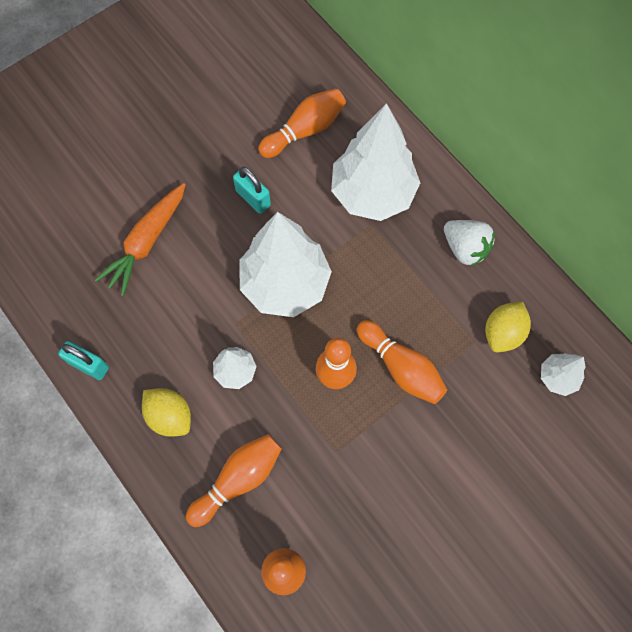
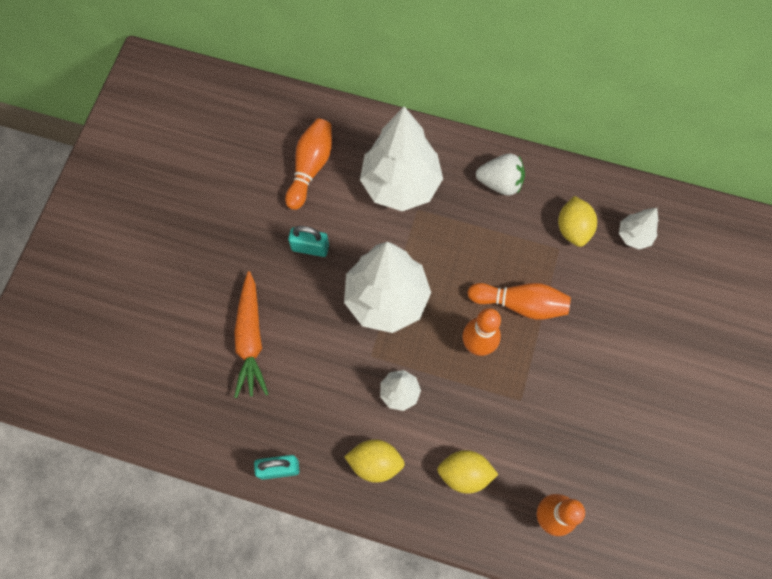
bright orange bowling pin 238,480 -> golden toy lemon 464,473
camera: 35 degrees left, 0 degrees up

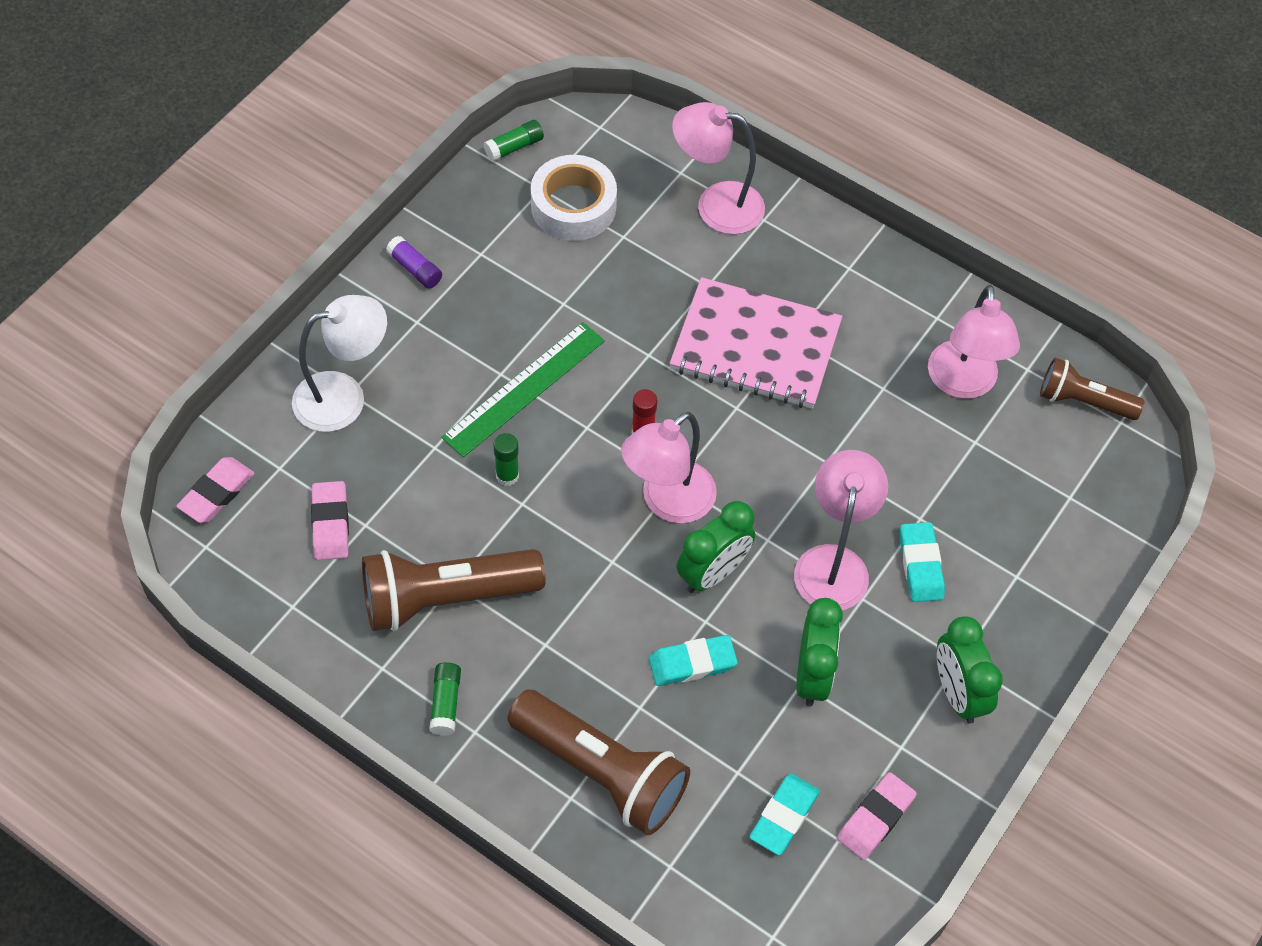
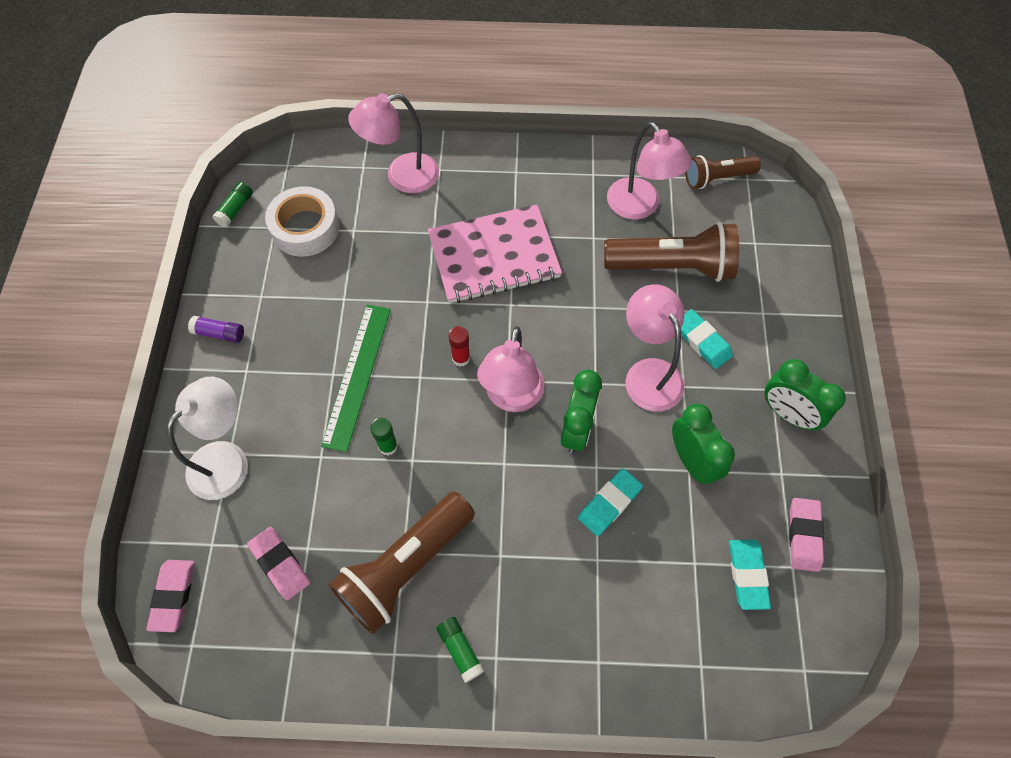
dark brown pocket torch 601,771 -> dark brown pocket torch 672,266, relocated
camera: 30 degrees left, 5 degrees up

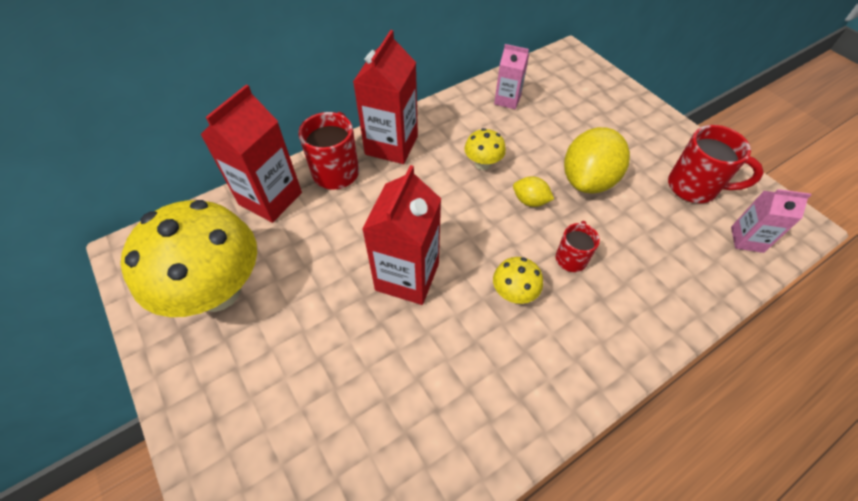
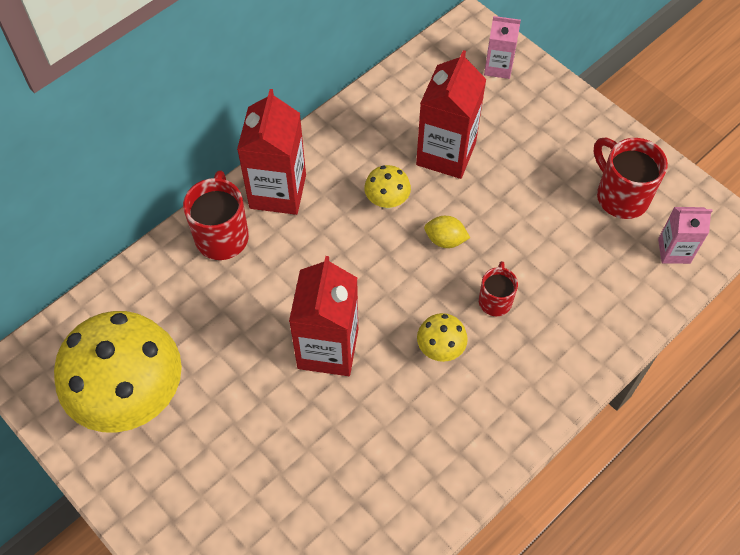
scarlet milk carton 270,198 -> scarlet milk carton 446,154, relocated
rosy milk carton 507,100 -> rosy milk carton 498,67, relocated
golden toy lemon 588,180 -> none
scarlet coffee mug 694,187 -> scarlet coffee mug 620,196, 135 degrees counterclockwise
camera: 10 degrees left, 5 degrees up

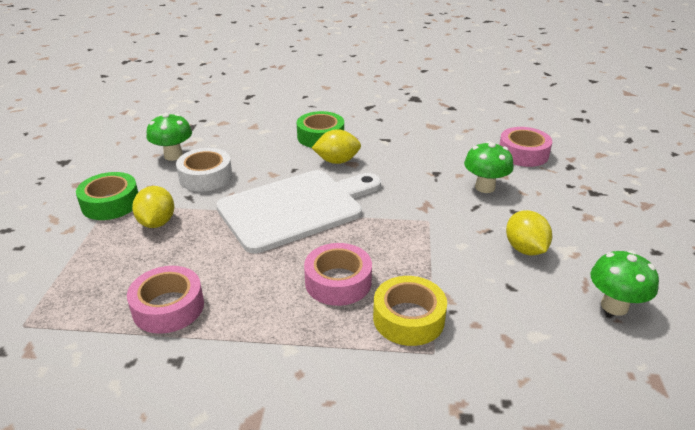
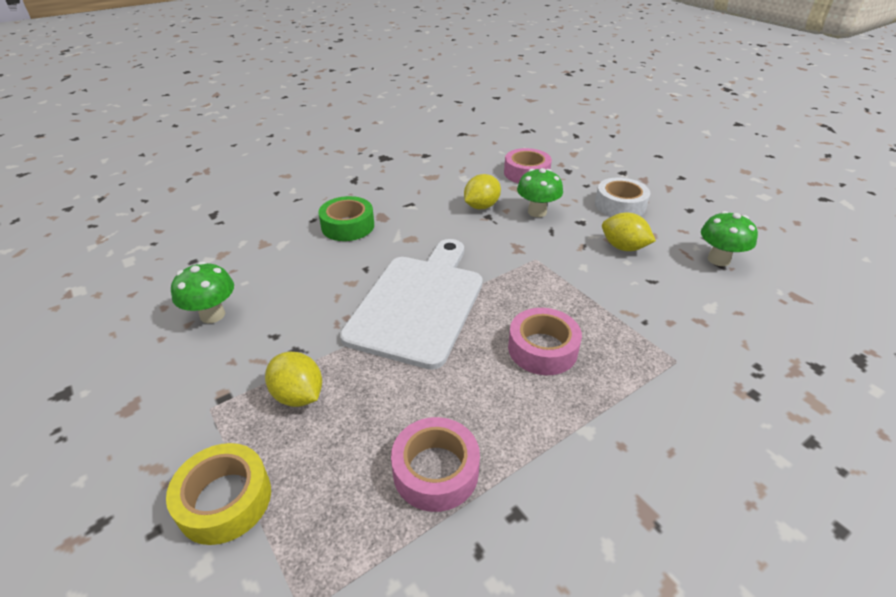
green tape 110,203 -> none
snow-white tape 205,177 -> snow-white tape 620,205, relocated
golden toy lemon 337,161 -> golden toy lemon 481,206, relocated
golden tape 408,318 -> golden tape 225,500, relocated
camera: 40 degrees left, 5 degrees up

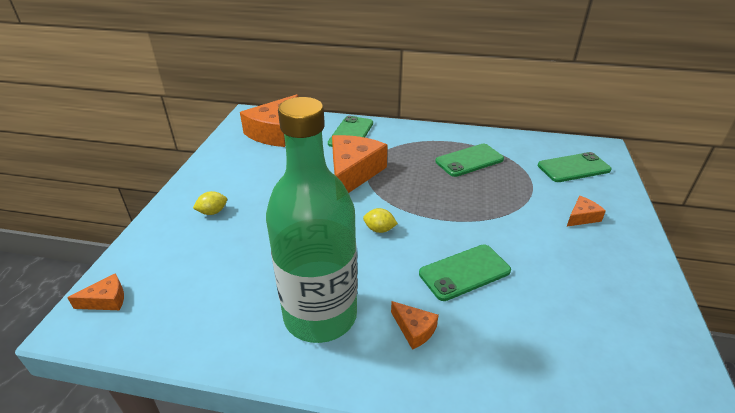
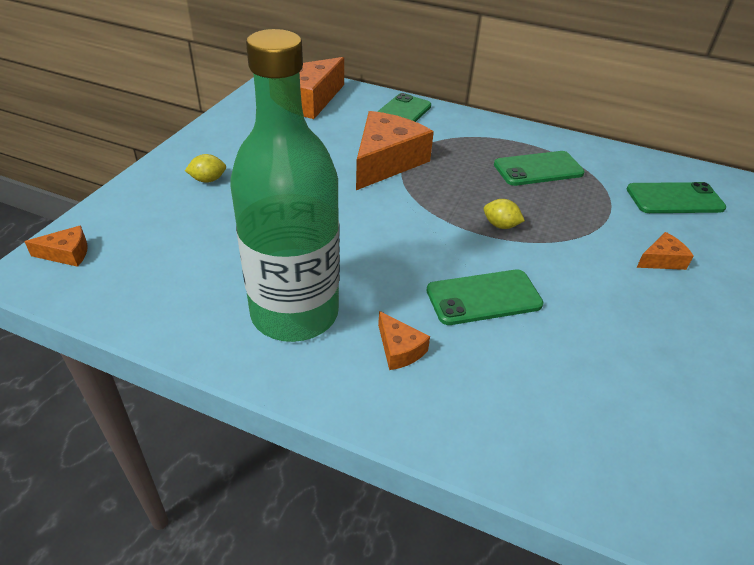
golden toy lemon 379,229 -> golden toy lemon 500,225, relocated
camera: 10 degrees right, 5 degrees up

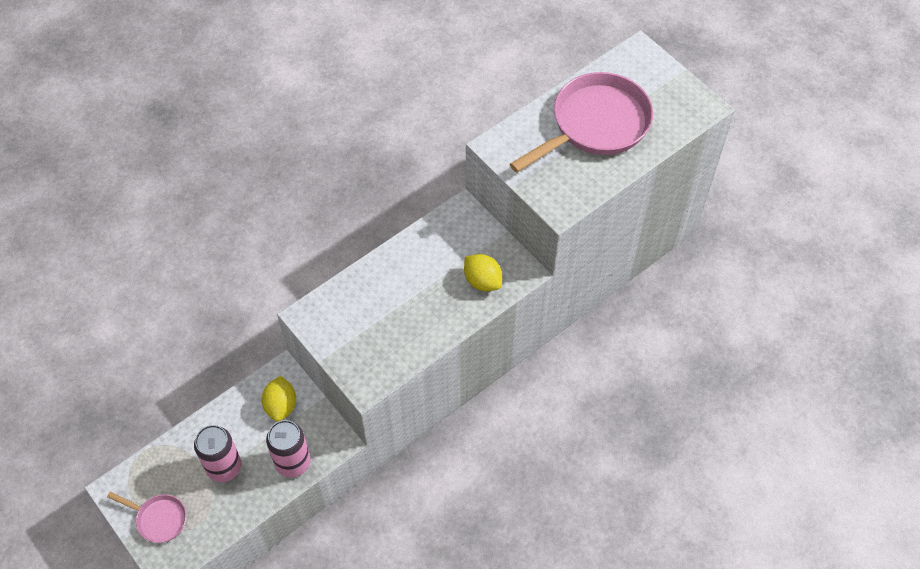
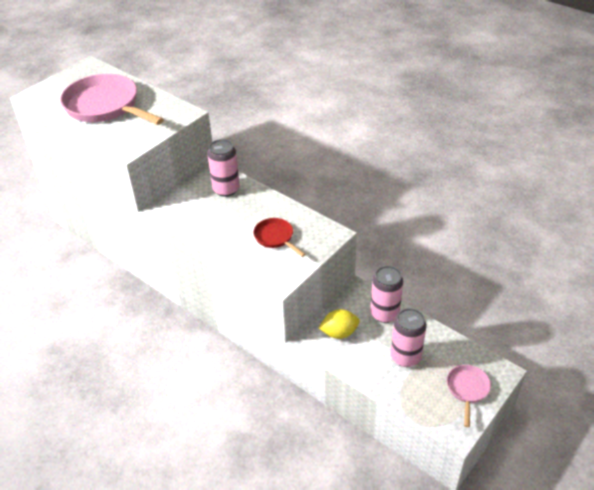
golden toy lemon 482,281 -> rosy tin 226,189
none -> scarlet skillet 275,238
camera: 100 degrees left, 15 degrees down

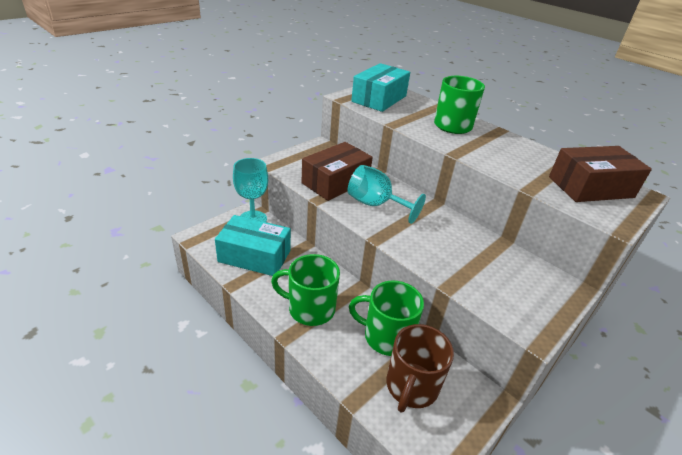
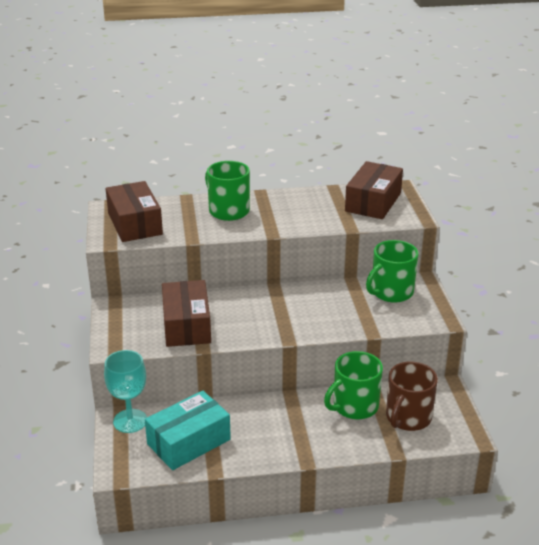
green coffee mug 310,308 -> green coffee mug 391,292, relocated
teal chalice 376,205 -> none
teal parcel 379,99 -> dark brown parcel 134,224
dark brown coffee mug 411,386 -> dark brown coffee mug 408,417, 60 degrees clockwise
camera: 50 degrees left, 5 degrees down

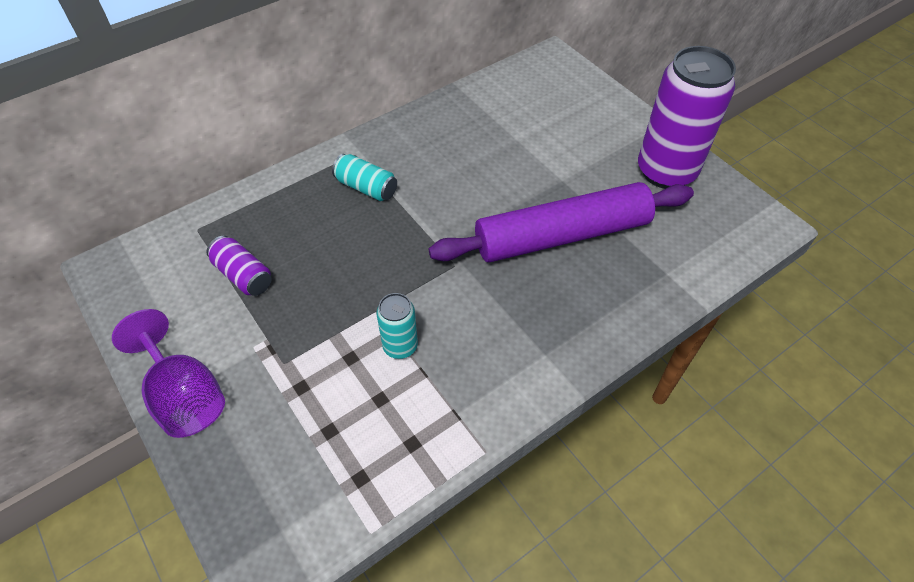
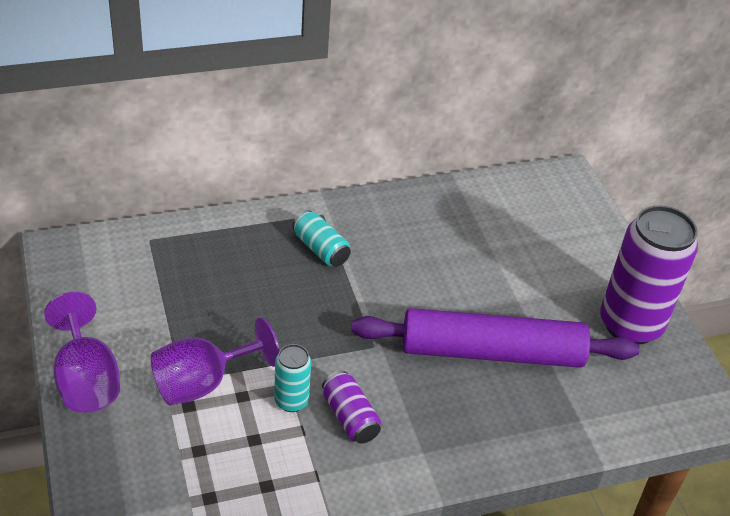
purple tin 243,275 -> purple tin 350,417, relocated
none -> purple chalice 202,383
camera: 15 degrees right, 10 degrees down

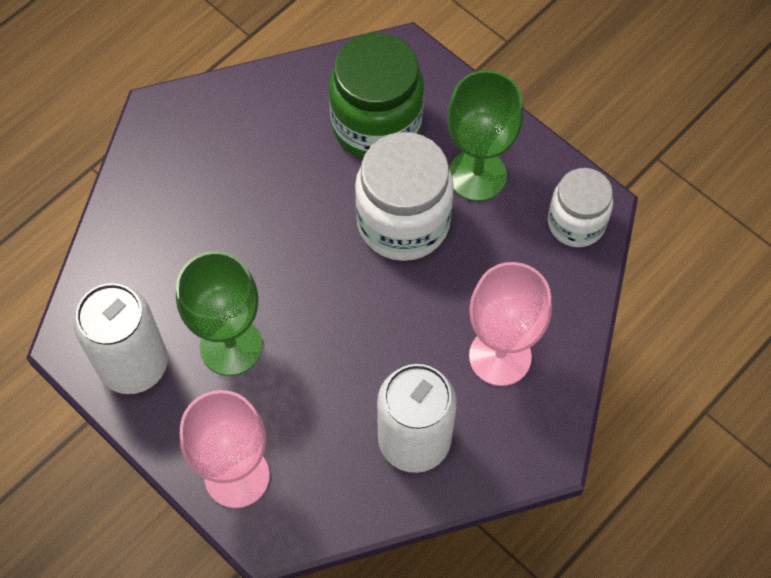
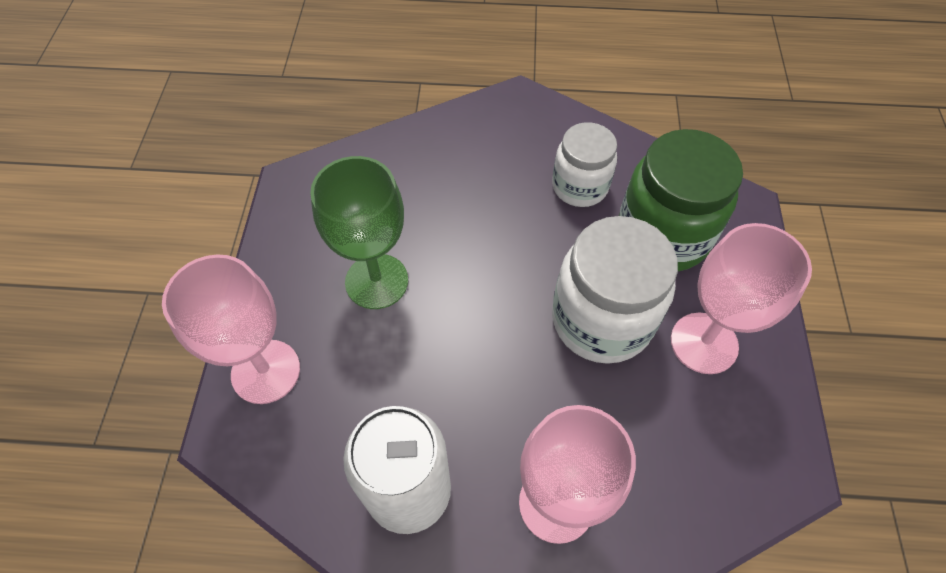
snow-white tin 133,364 -> none
green chalice 477,175 -> rosy chalice 704,343
snow-white jar 576,223 -> snow-white jar 579,186, relocated
camera: 50 degrees right, 5 degrees down

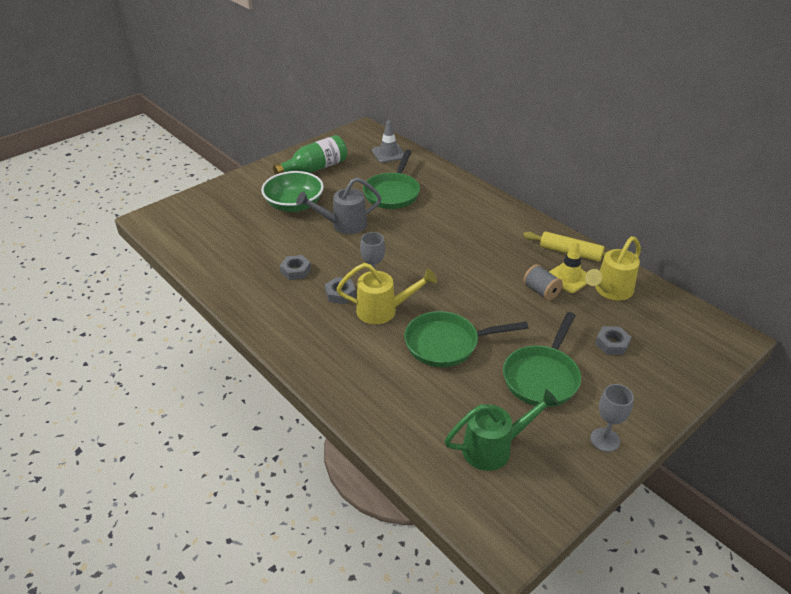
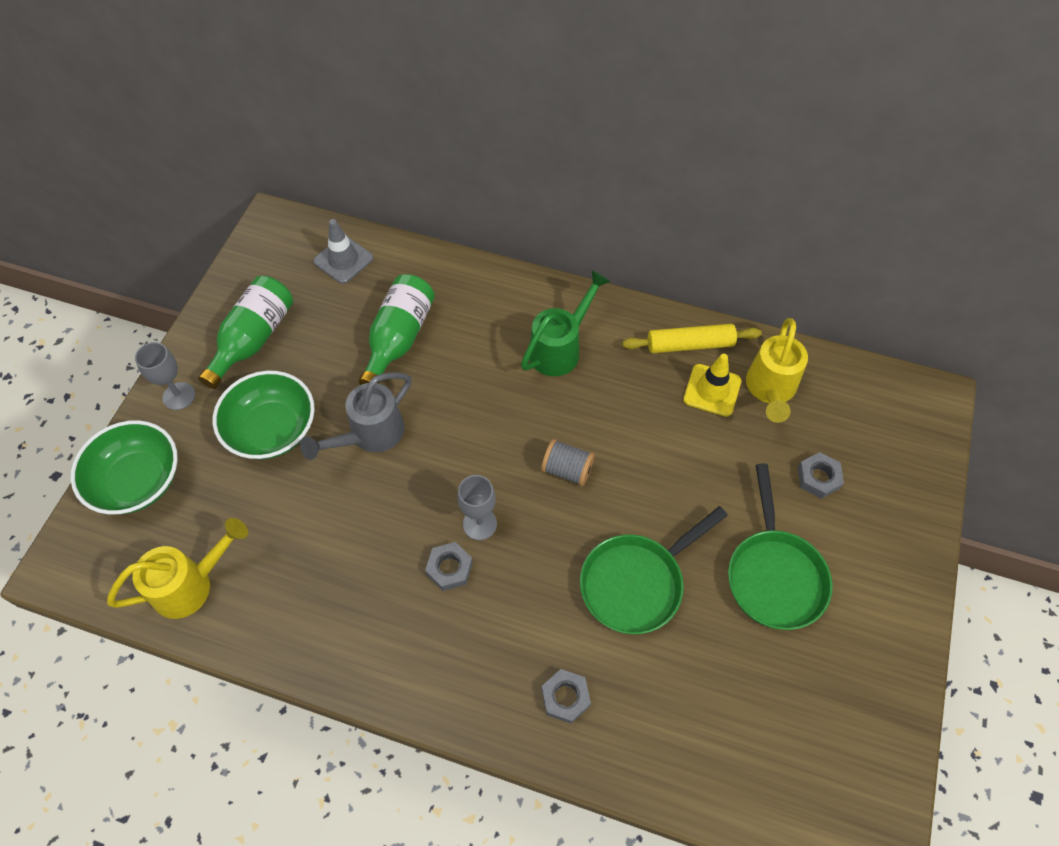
grey hex nut 296,271 -> grey hex nut 565,697, relocated
golden sprinkling can 384,311 -> golden sprinkling can 191,584, relocated
green skillet 392,193 -> green flask 399,338
green sprinkling can 495,448 -> green sprinkling can 560,348, relocated
grey spool 541,291 -> grey spool 567,470, relocated
grey chalice 605,439 -> grey chalice 179,396, relocated
none -> green serving bowl 138,480
camera: 30 degrees left, 20 degrees up

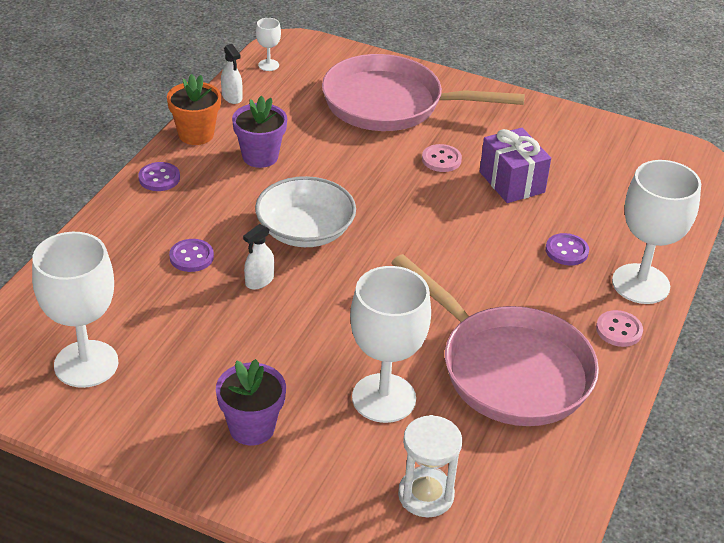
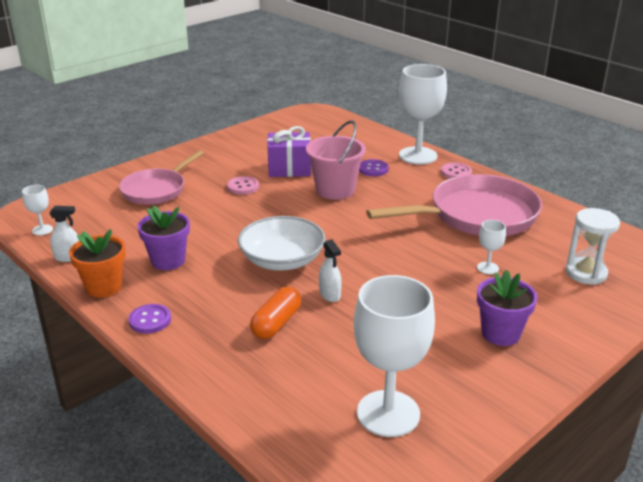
purple button 191,257 -> bright orange pill shape 276,323
rosy skillet 390,104 -> rosy skillet 156,190, x0.63
snow-white chalice 384,398 -> snow-white chalice 487,268, x0.44
none -> rosy pail 335,190
camera: 65 degrees left, 10 degrees down

